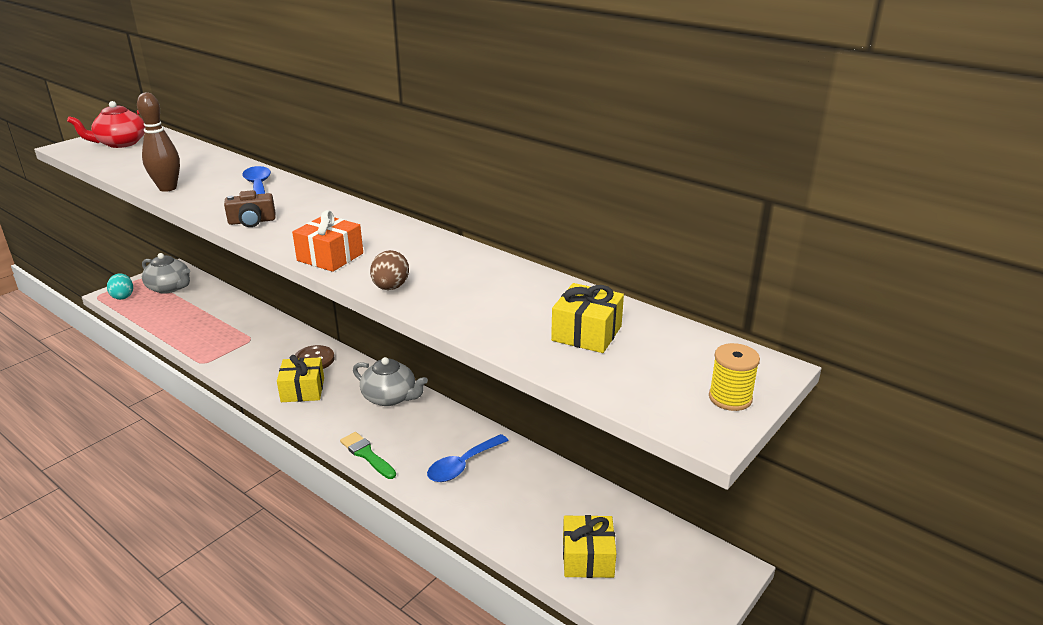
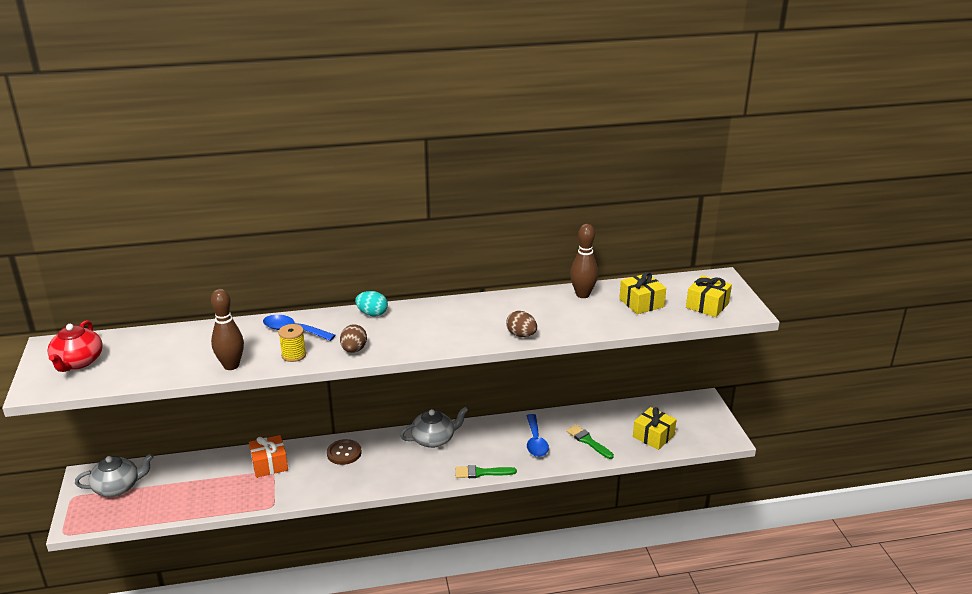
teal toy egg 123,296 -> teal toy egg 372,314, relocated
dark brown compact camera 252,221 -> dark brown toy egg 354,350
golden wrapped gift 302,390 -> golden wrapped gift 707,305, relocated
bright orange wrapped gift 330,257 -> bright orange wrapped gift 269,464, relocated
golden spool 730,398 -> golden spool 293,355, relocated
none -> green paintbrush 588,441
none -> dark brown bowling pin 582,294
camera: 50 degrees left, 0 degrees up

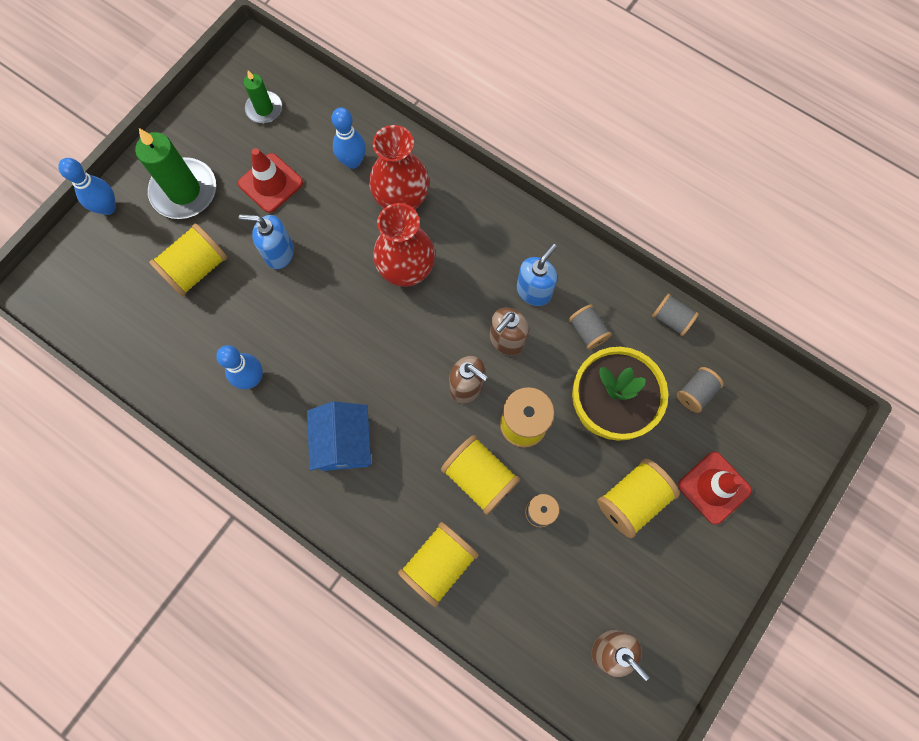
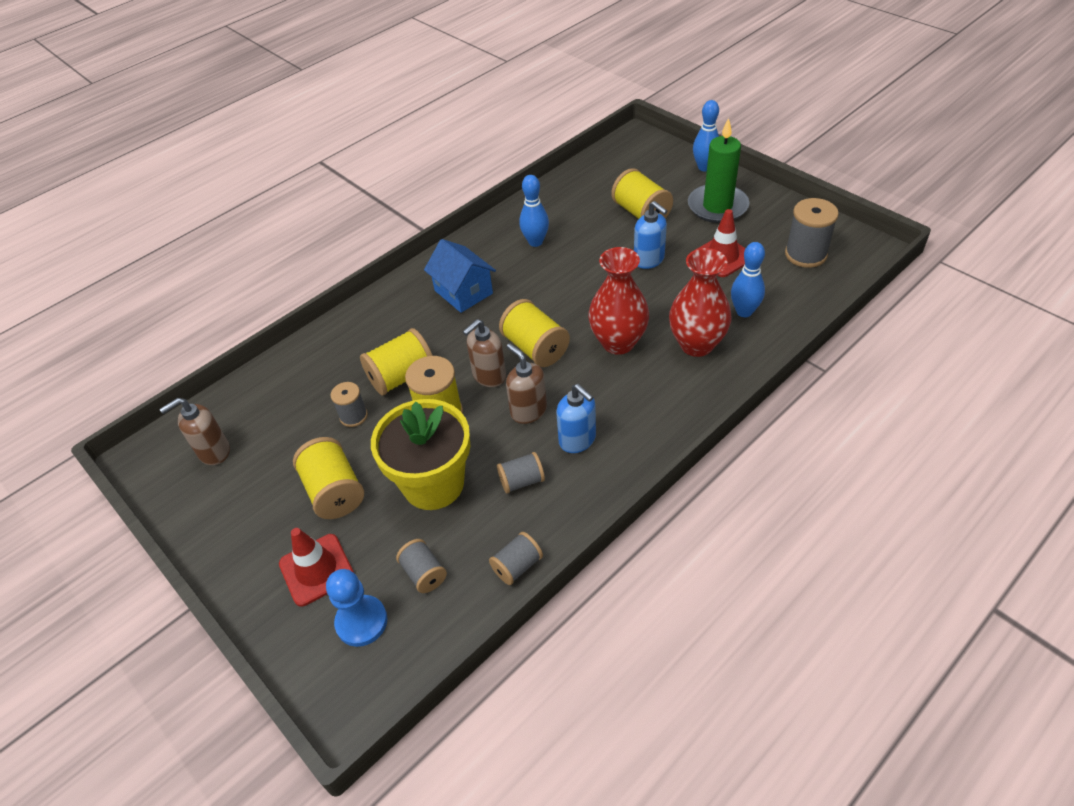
blue pump bottle 279,253 -> blue pump bottle 649,260, 120 degrees clockwise
green candle 264,109 -> grey spool 805,254
blue house 343,443 -> blue house 463,292, 45 degrees clockwise
golden spool 439,564 -> golden spool 535,348, relocated
none -> blue game pawn 361,622
camera: 105 degrees right, 25 degrees down

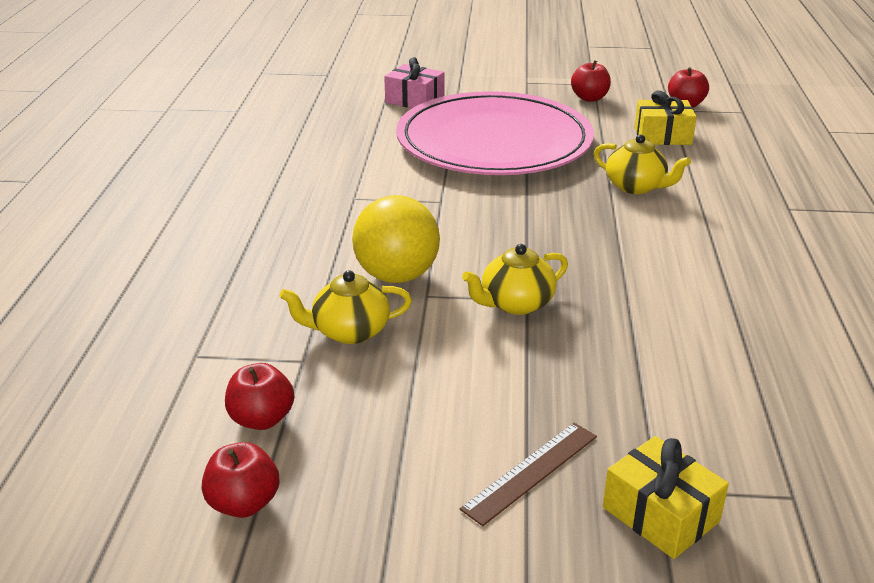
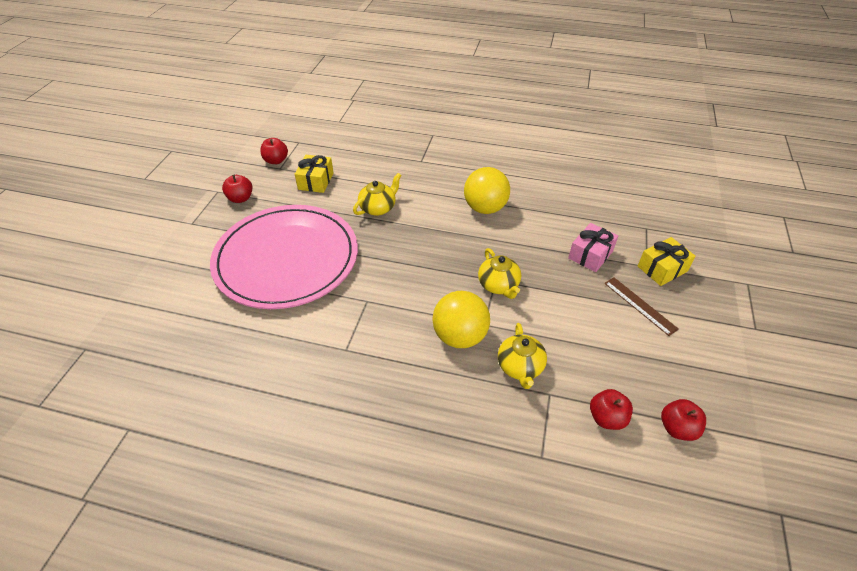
rosy wrapped gift 414,100 -> rosy wrapped gift 590,255, relocated
none -> golden sphere 485,208
camera: 80 degrees left, 15 degrees up

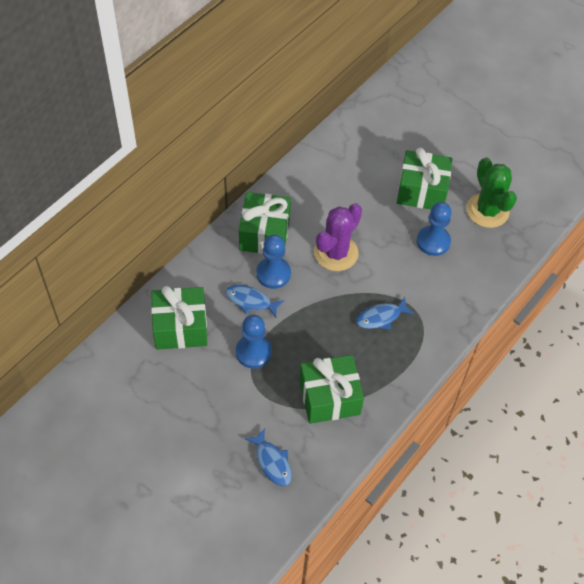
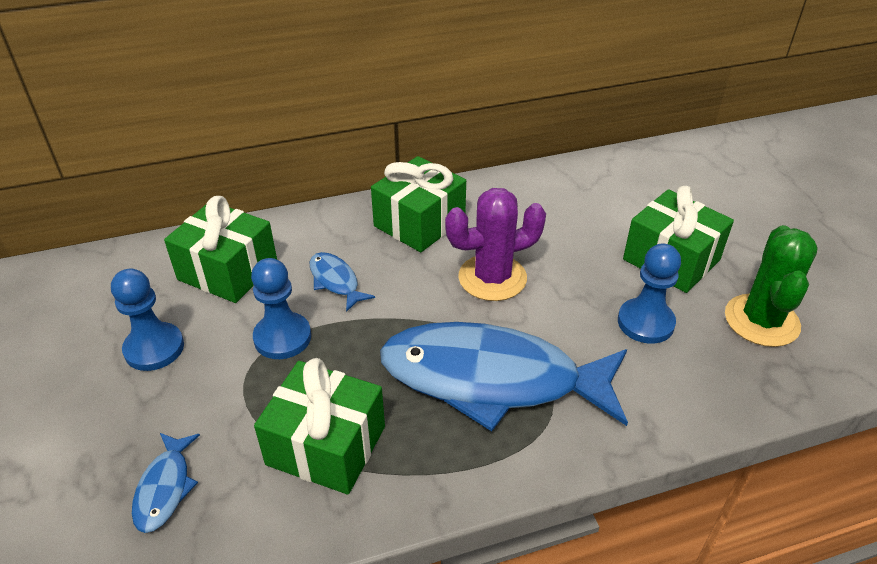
blue game pawn 273,274 -> blue game pawn 154,348, relocated
blue fish figure 381,317 -> blue fish figure 492,379, x2.45
camera: 35 degrees right, 15 degrees down

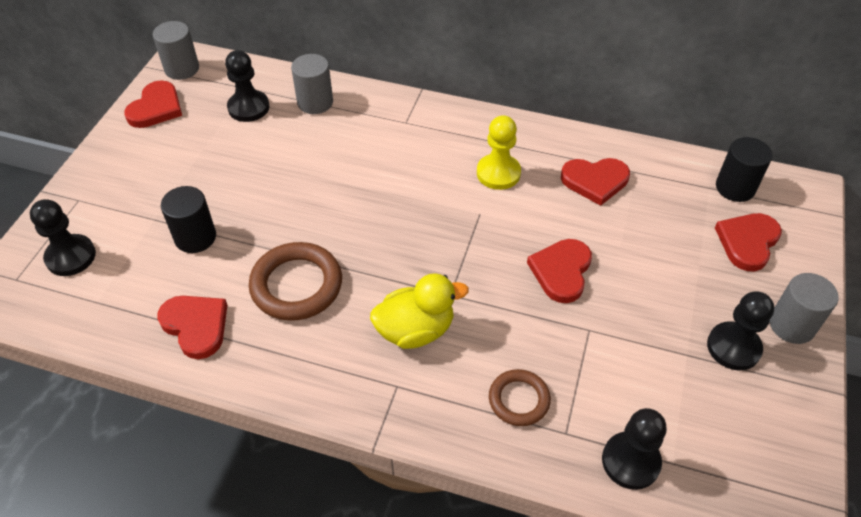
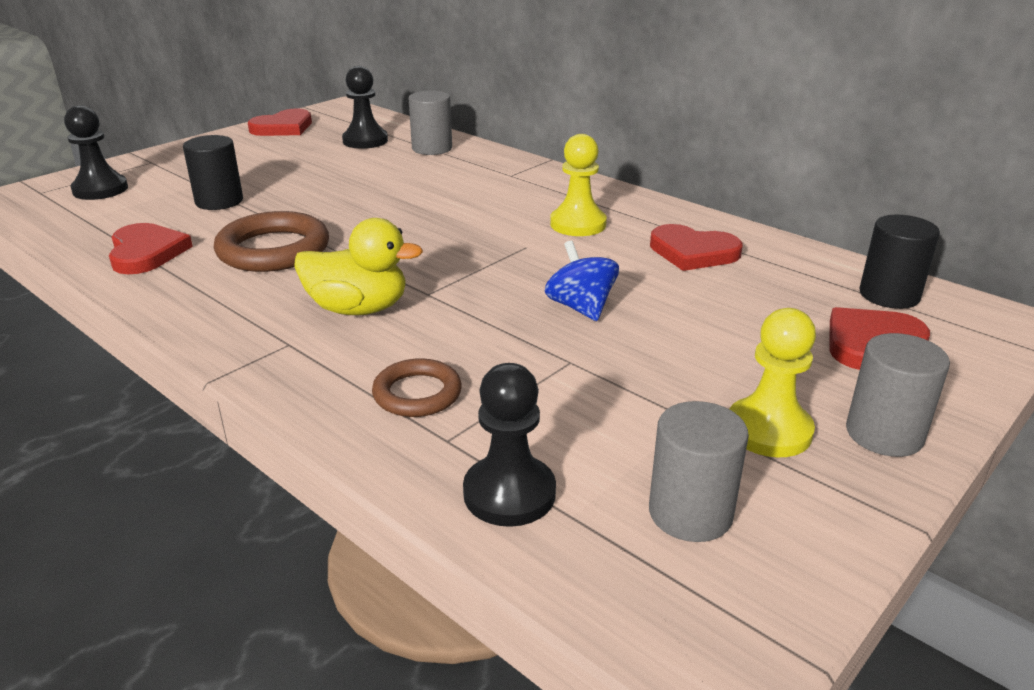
grey cylinder 182,69 -> grey cylinder 690,513, relocated
scarlet love heart 561,271 -> blue whirligig 581,307
black game pawn 733,347 -> golden game pawn 768,430
camera: 25 degrees right, 20 degrees down

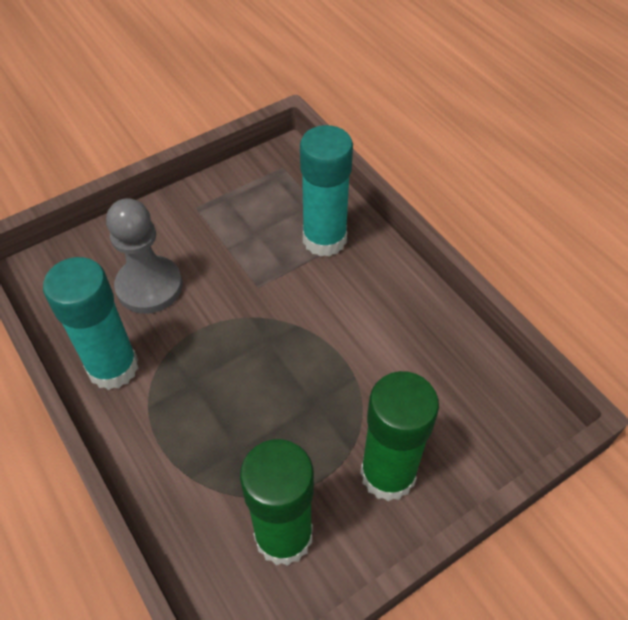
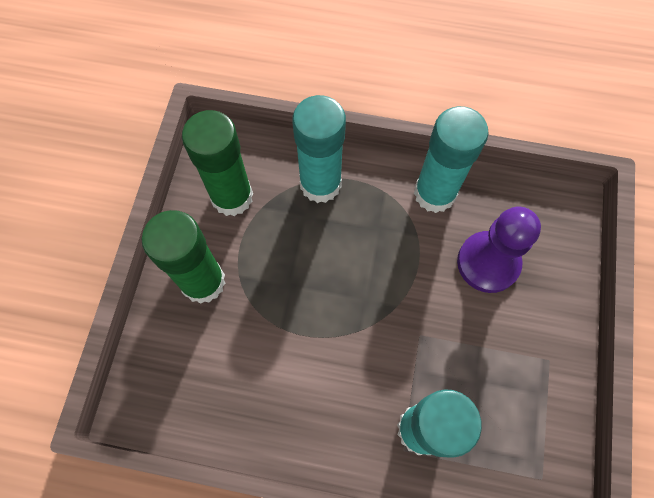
grey game pawn 149,286 -> purple game pawn 488,263
none -> teal glue 320,184
camera: 135 degrees right, 15 degrees up

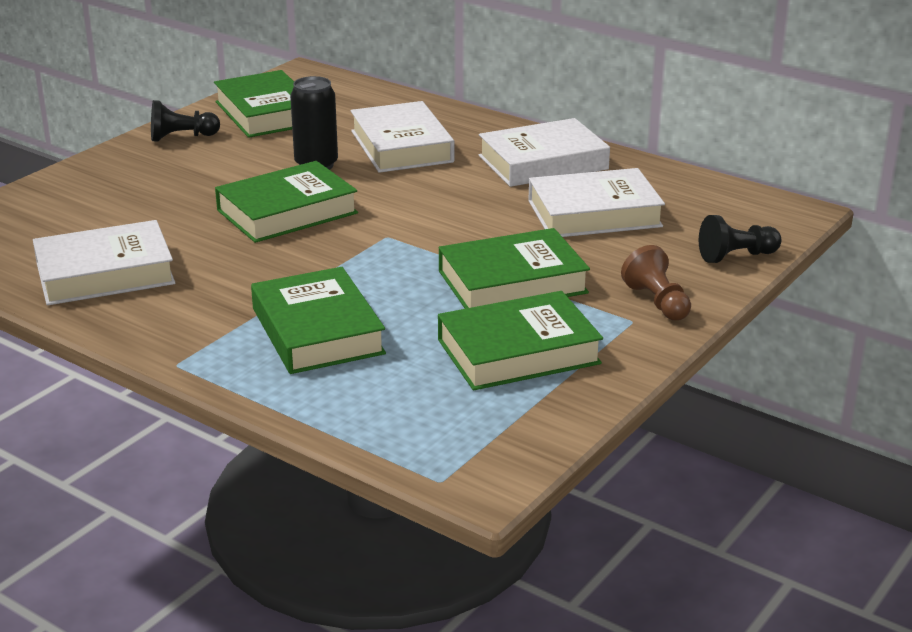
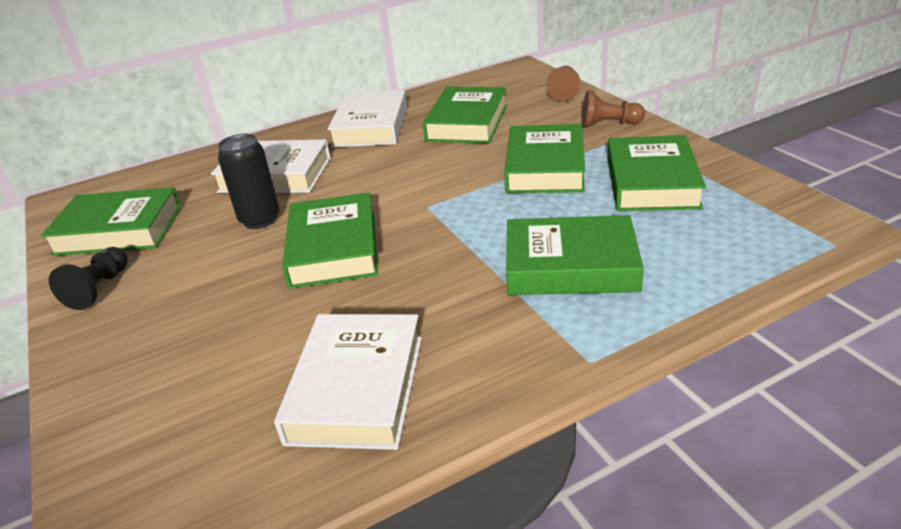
snow-white hardback 594,213 -> green hardback 467,122
black game pawn 736,256 -> dark brown game pawn 564,92
camera: 60 degrees left, 5 degrees up

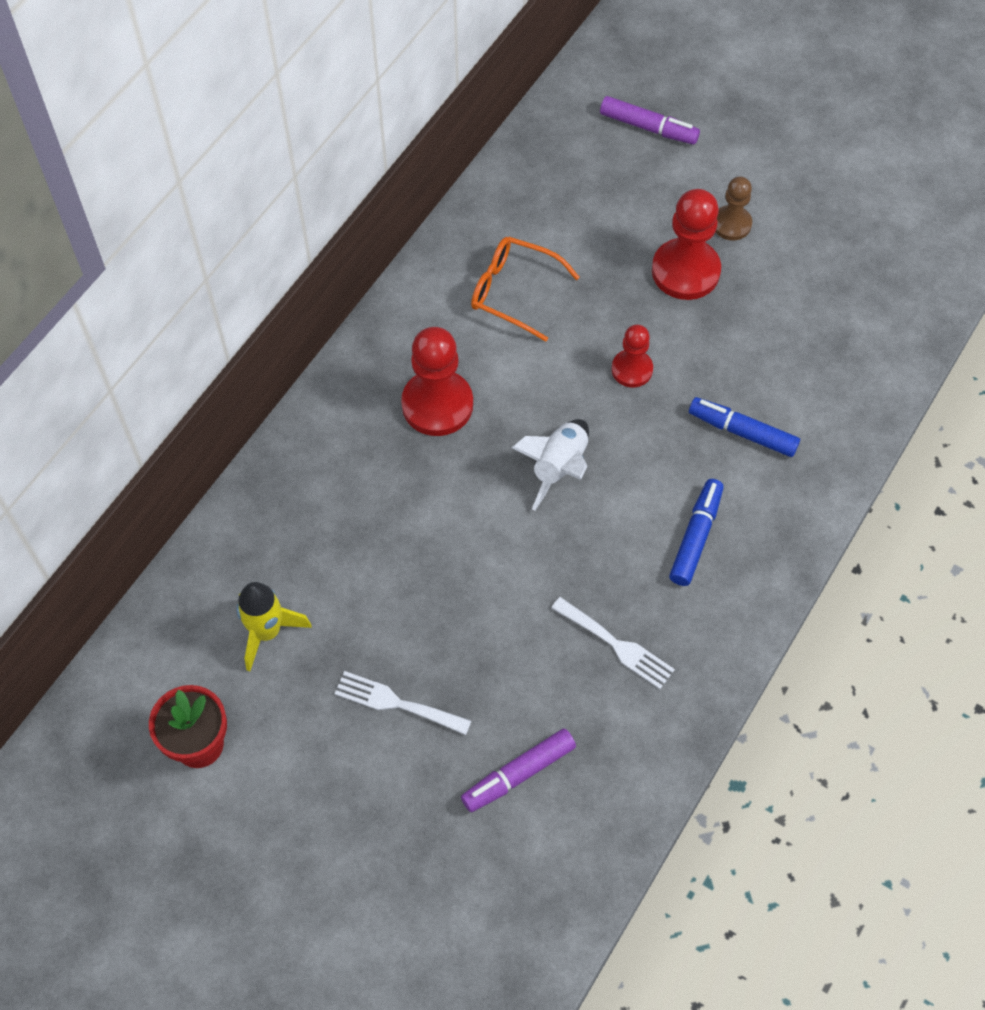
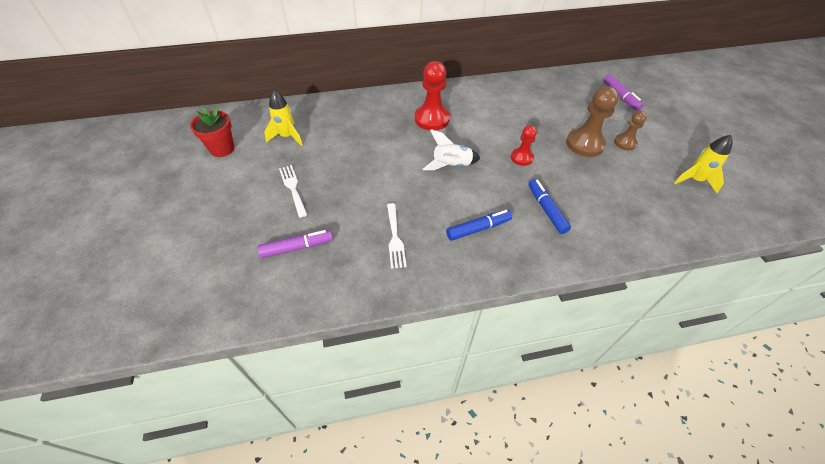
purple marker 518,774 -> purple marker 297,247, 150 degrees clockwise
bright orange eyeglasses 514,292 -> none
scarlet game pawn 685,271 -> dark brown game pawn 584,144
none -> golden rocket 694,180
camera: 45 degrees right, 10 degrees down

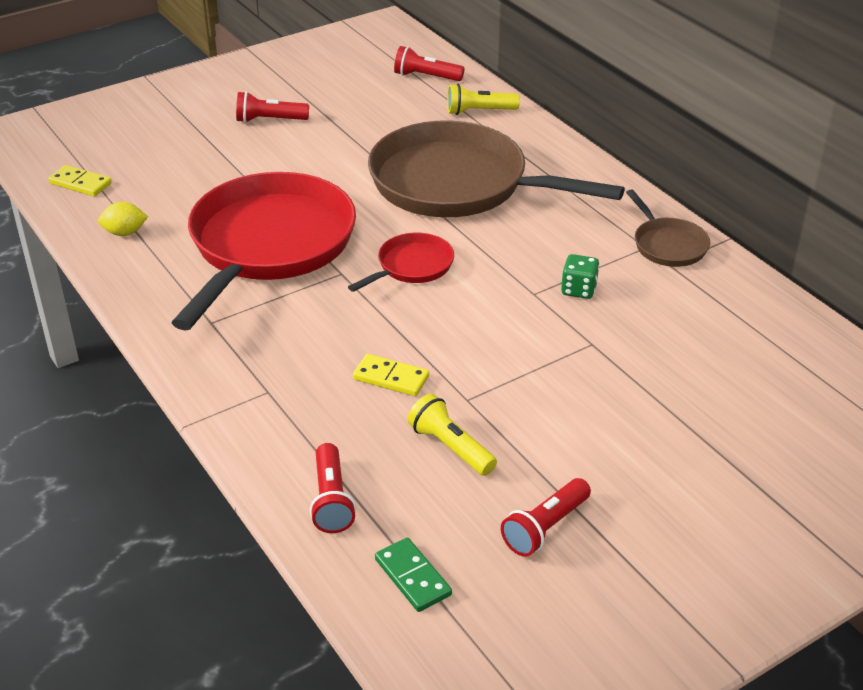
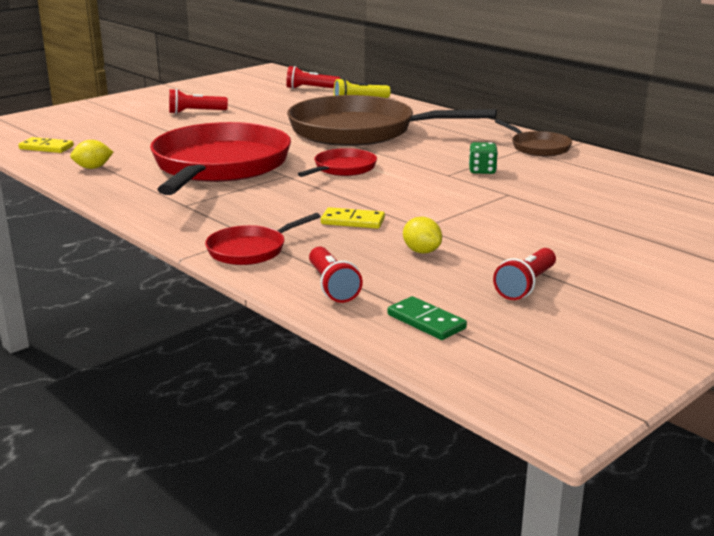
golden pocket torch 450,447 -> golden toy lemon 421,251
none -> scarlet skillet 250,250
camera: 10 degrees left, 15 degrees down

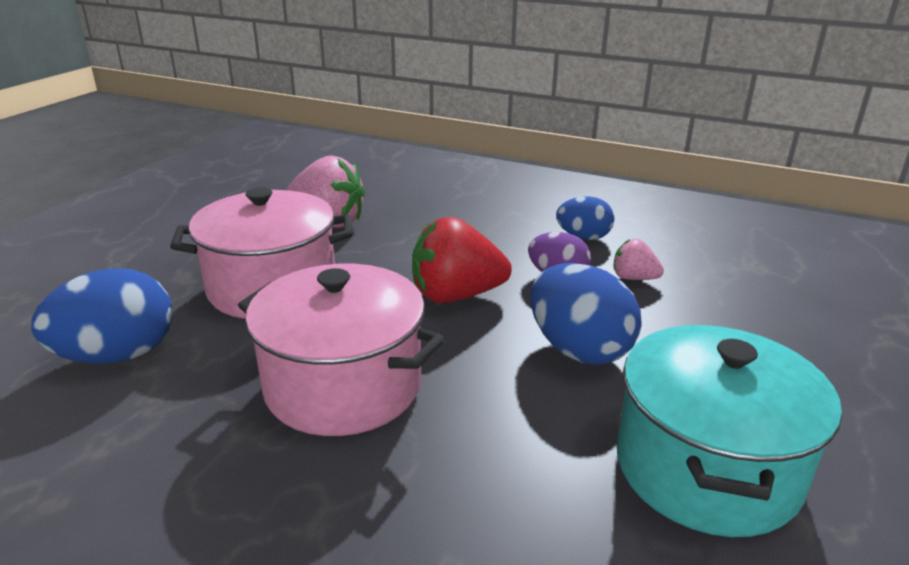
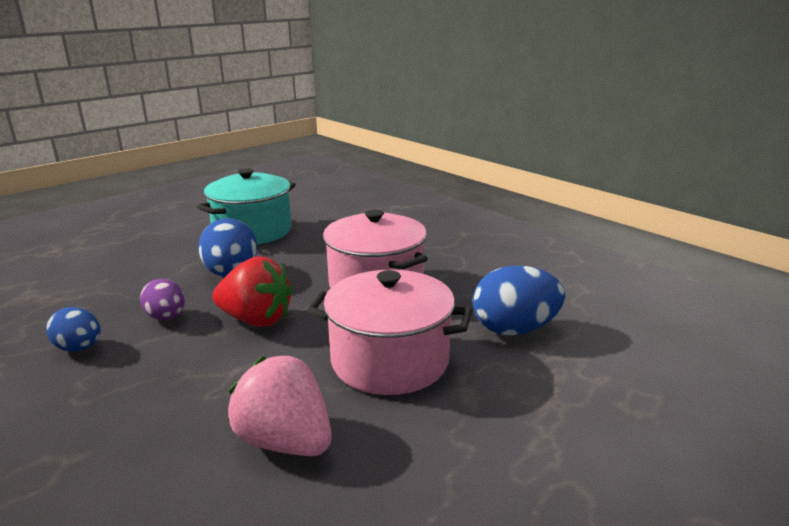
rosy berry 633,278 -> none
camera: 155 degrees left, 5 degrees down

